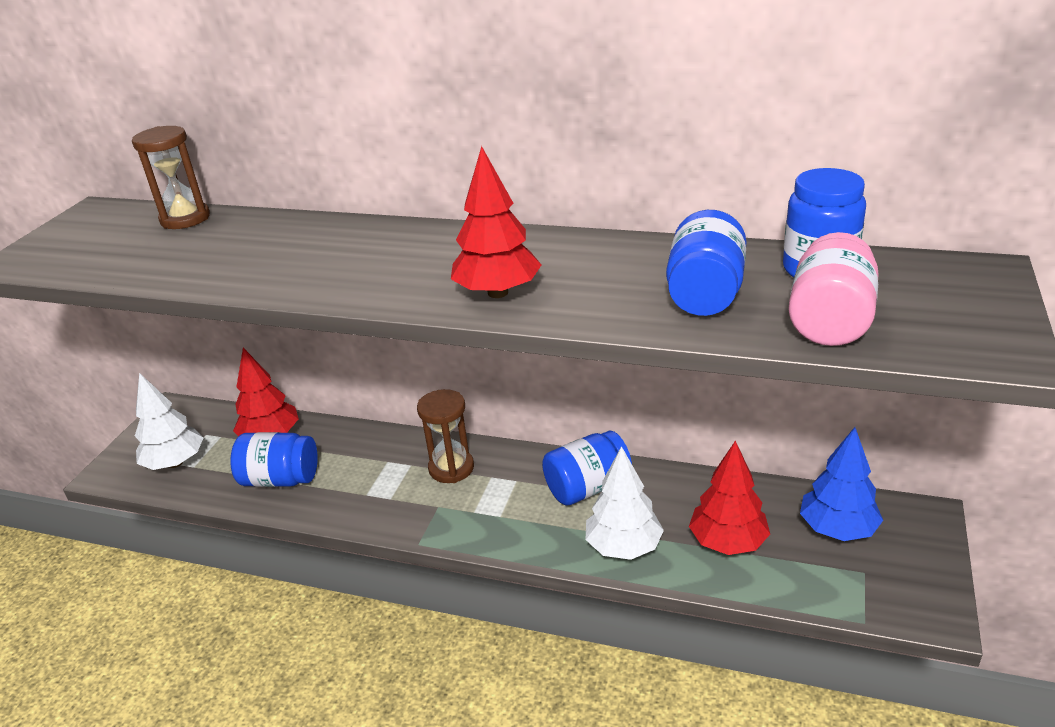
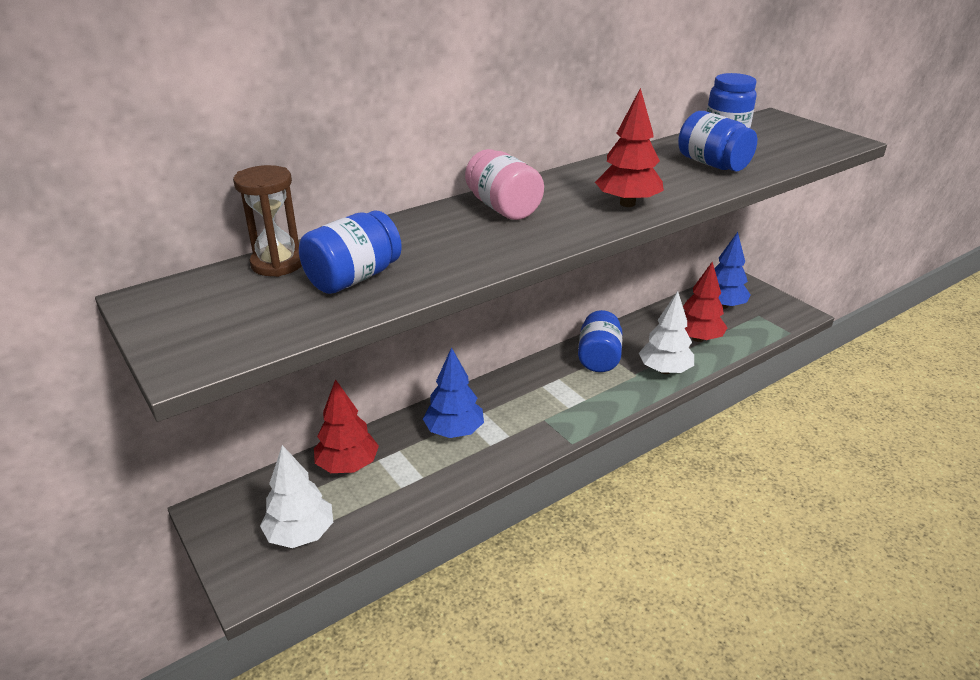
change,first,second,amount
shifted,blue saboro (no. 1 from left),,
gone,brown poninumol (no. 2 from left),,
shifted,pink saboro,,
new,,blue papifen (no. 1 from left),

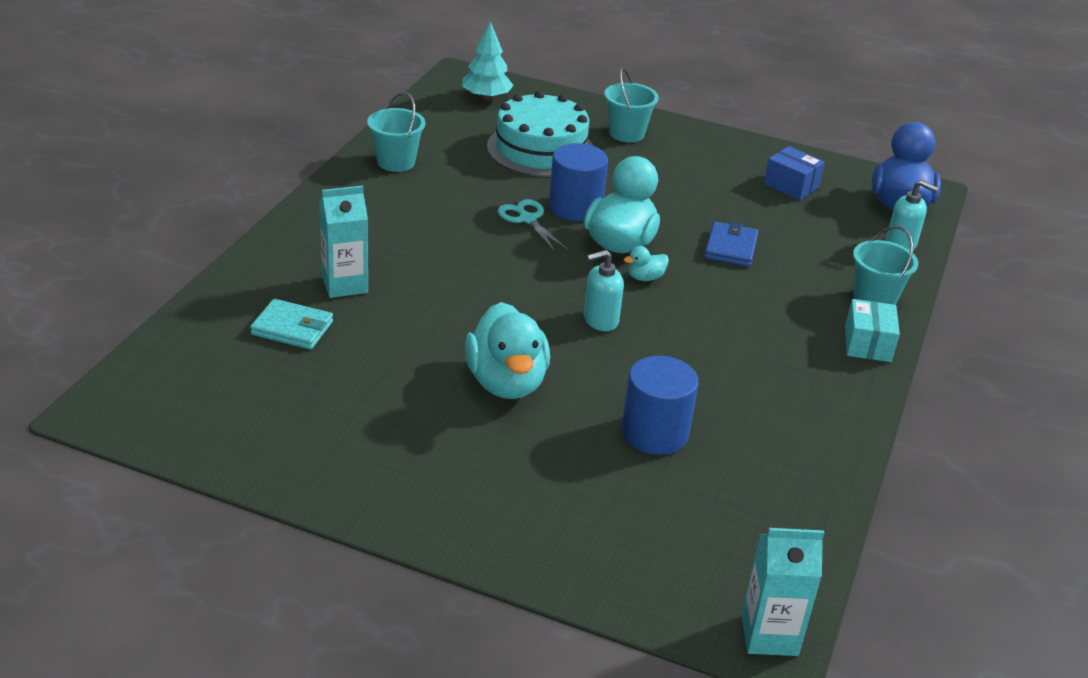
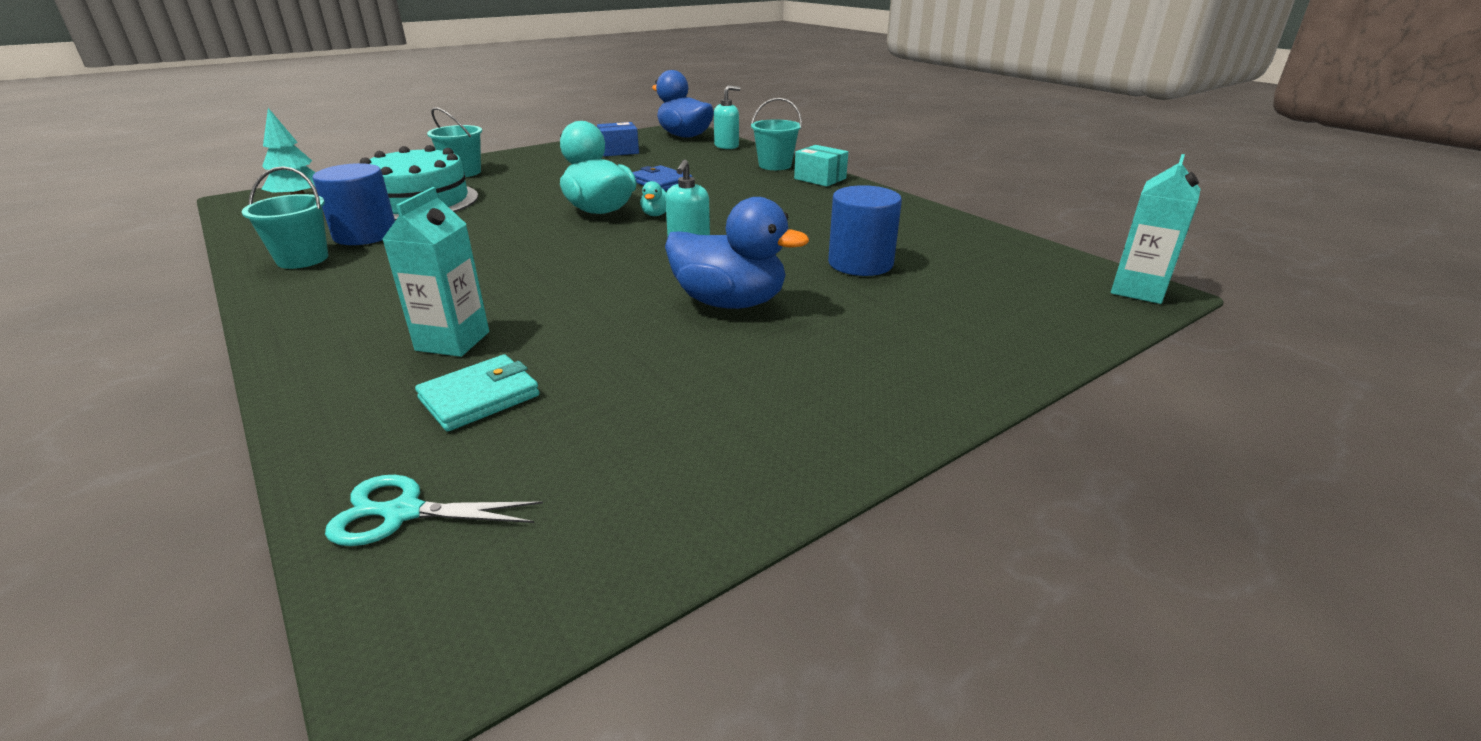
change,first,second,amount
repainted,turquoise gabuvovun (no. 1 from left),blue gabuvovun (no. 2 from left),
shifted,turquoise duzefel,,
shifted,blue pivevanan (no. 1 from left),,

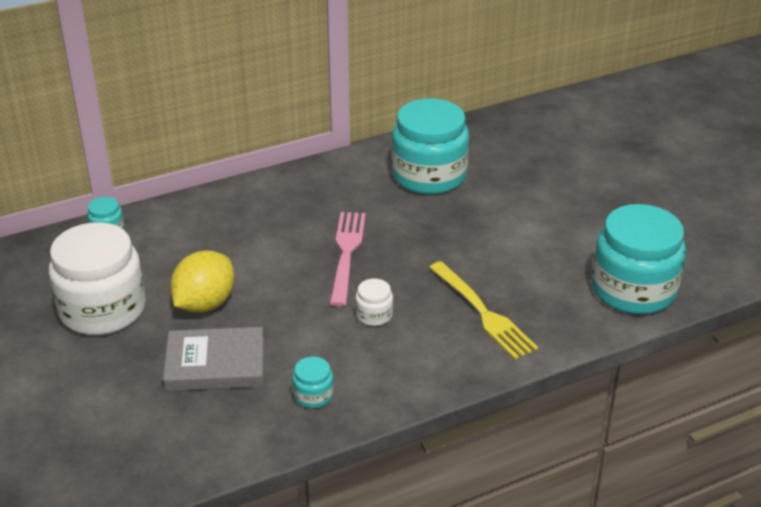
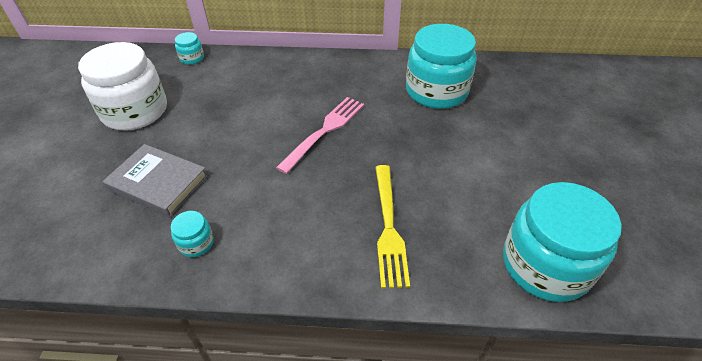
change,first,second,amount
gone,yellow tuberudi,,
gone,white saboro (no. 2 from left),,

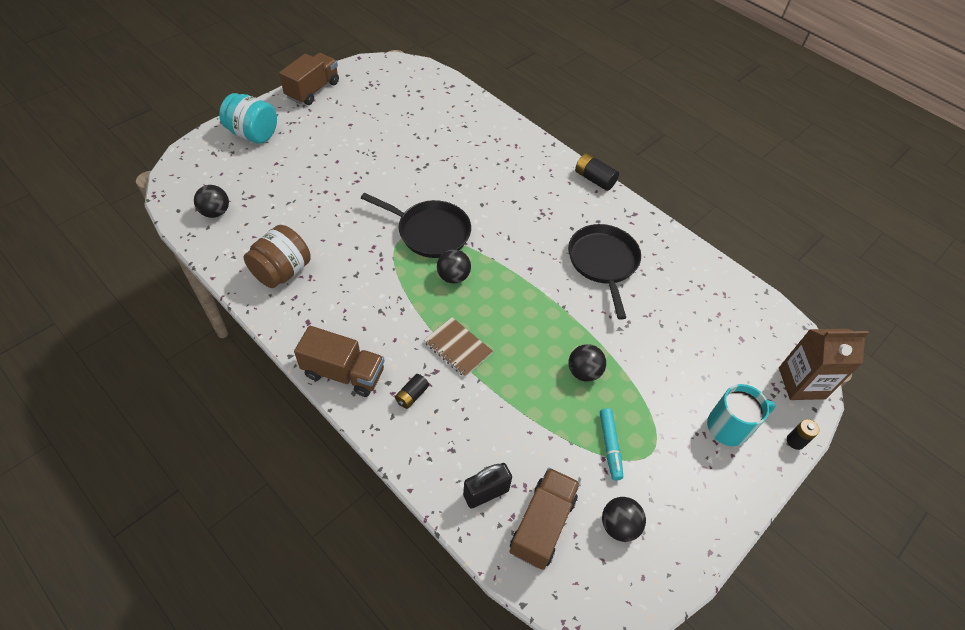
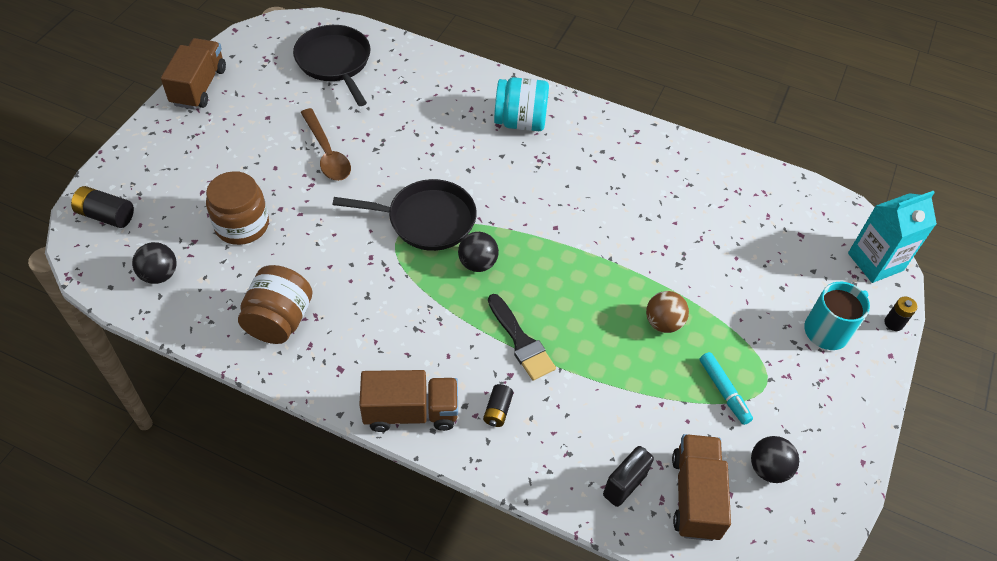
change,first,second,amount
shifted,turquoise saboro,,
swapped,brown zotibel,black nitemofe,
shifted,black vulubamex (no. 2 from left in the first image),black vulubamex (no. 1 from left),
repainted,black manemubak (no. 3 from left),brown manemubak,
shifted,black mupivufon (no. 2 from left in the first image),black mupivufon (no. 1 from left),
repainted,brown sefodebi,turquoise sefodebi,
new,,brown saboro (no. 1 from left),
new,,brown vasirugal,

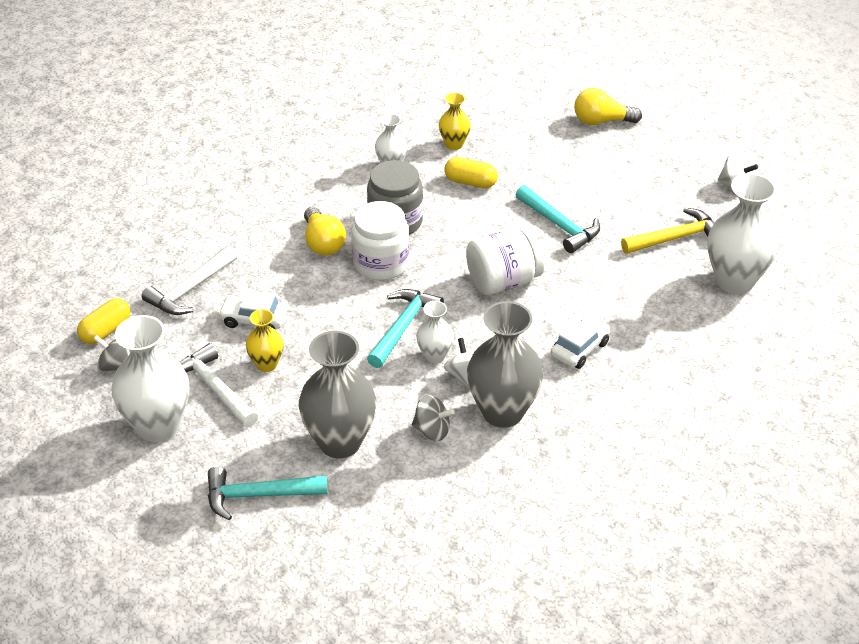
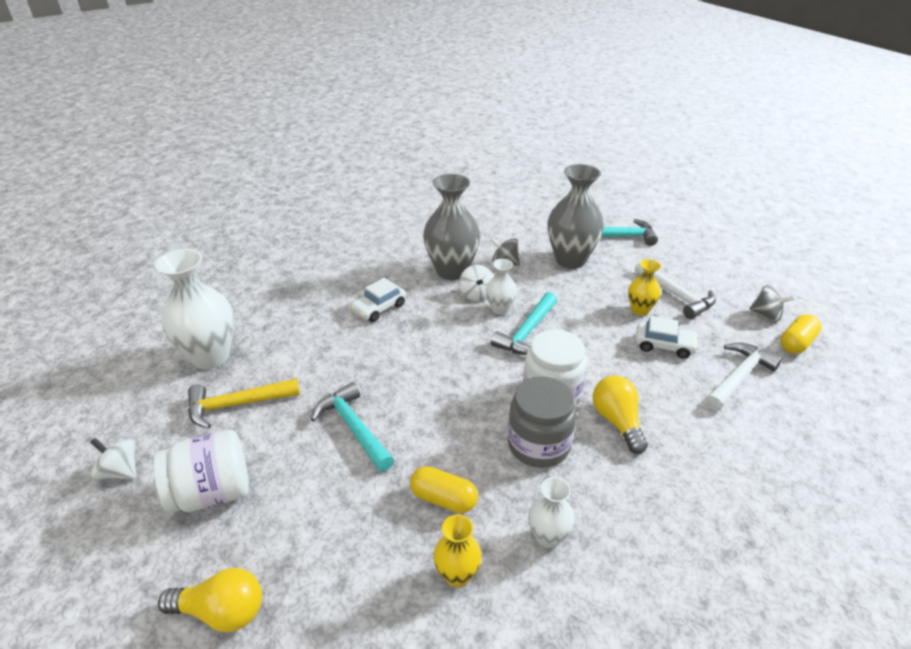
change,first,second,amount
gone,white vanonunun (no. 1 from left),,
shifted,white saboro (no. 2 from left in the first image),white saboro (no. 1 from left),

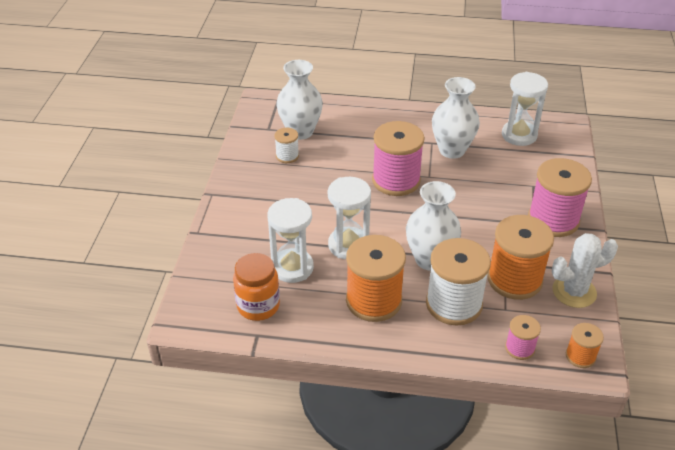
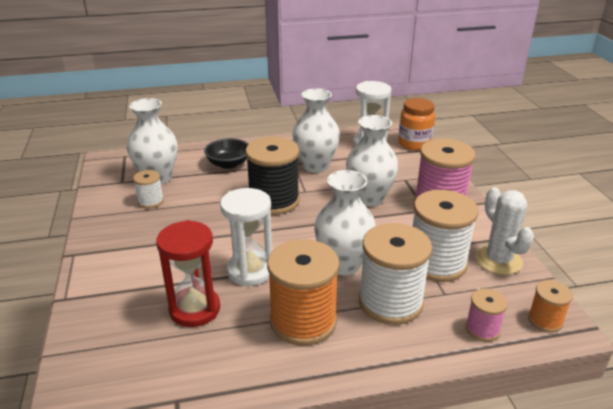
change,first,second,amount
shifted,orange saboro,,
repainted,white poninumol (no. 1 from left),red poninumol,
repainted,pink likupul (no. 1 from left),black likupul,
repainted,orange likupul (no. 2 from left),white likupul (no. 3 from left),
rotated,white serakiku,,75 degrees counterclockwise
new,,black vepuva,
new,,white vanonunun (no. 4 from left),

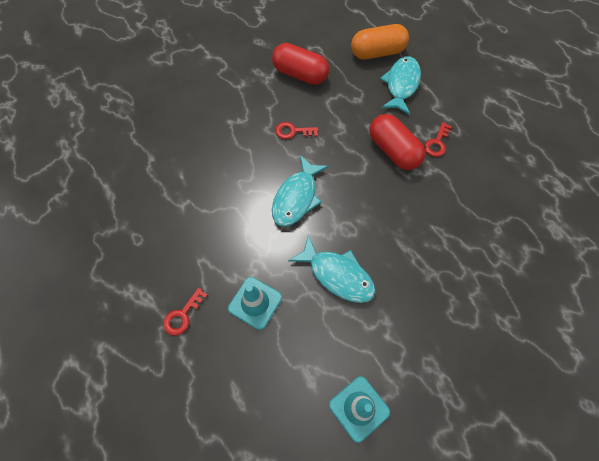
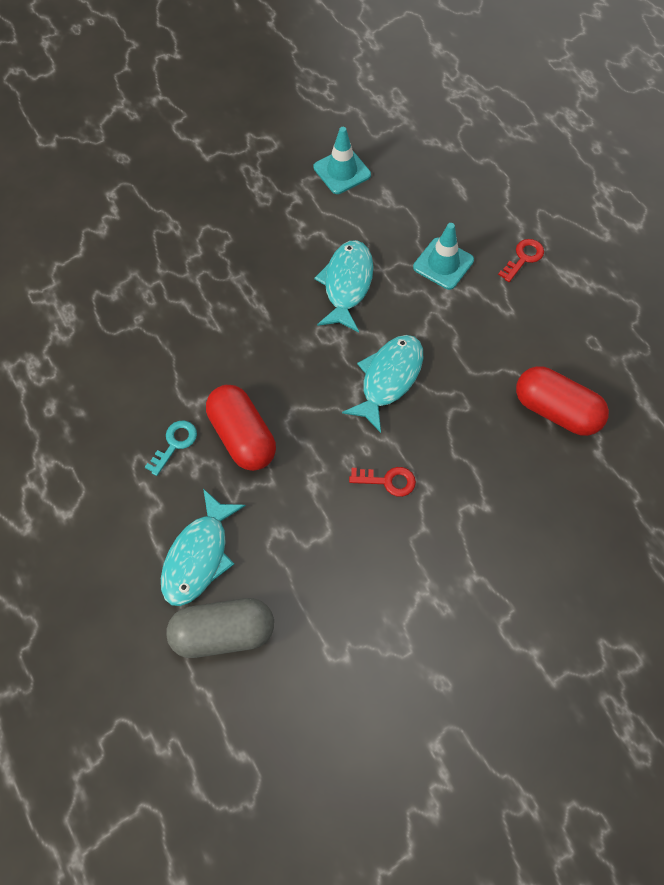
change,first,second,amount
shifted,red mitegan (no. 1 from left in the first image),red mitegan (no. 2 from left),
rotated,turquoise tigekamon (no. 2 from left),,60 degrees clockwise
repainted,orange mitegan,grey mitegan,
repainted,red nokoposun (no. 3 from left),turquoise nokoposun,

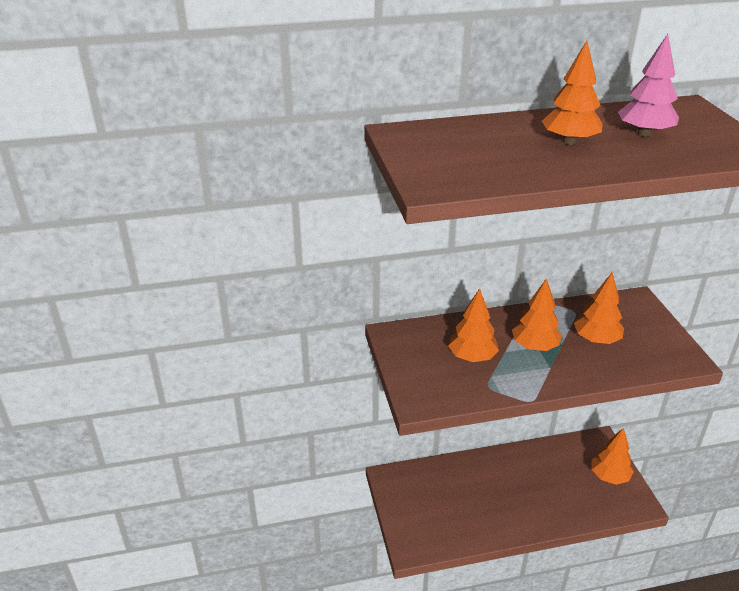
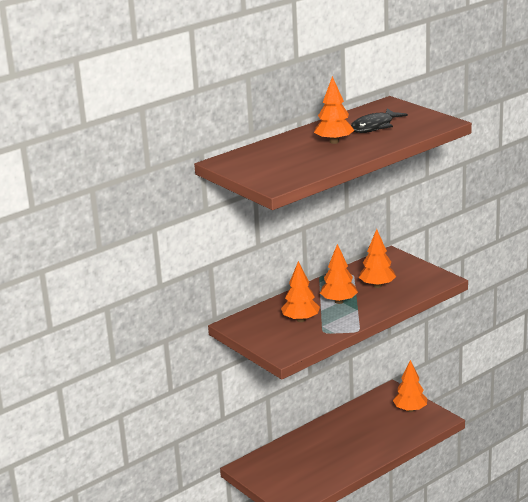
change,first,second,amount
swapped,pink papifen,black tigekamon,

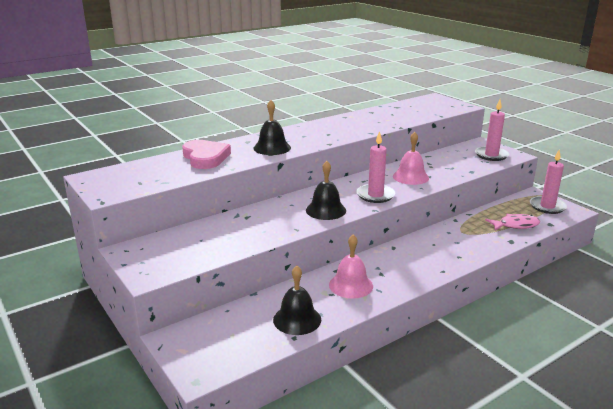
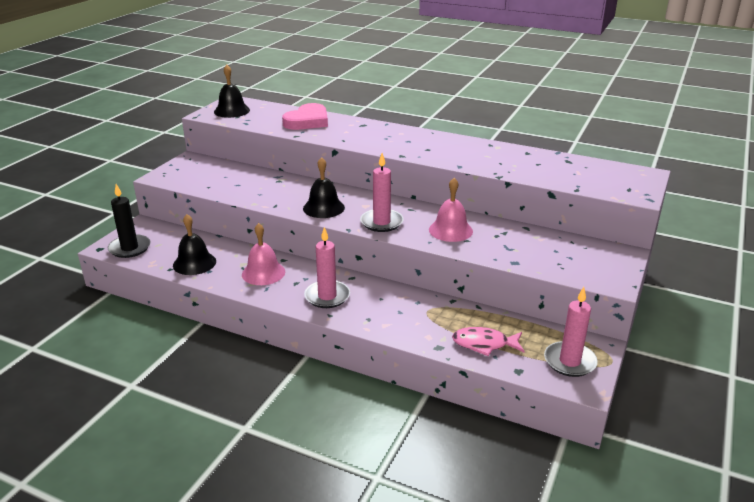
change,first,second,amount
shifted,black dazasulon (no. 1 from left in the first image),black dazasulon (no. 2 from left),
shifted,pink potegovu (no. 2 from left in the first image),pink potegovu (no. 1 from left),
rotated,pink tigekamon,,135 degrees clockwise
new,,black potegovu,

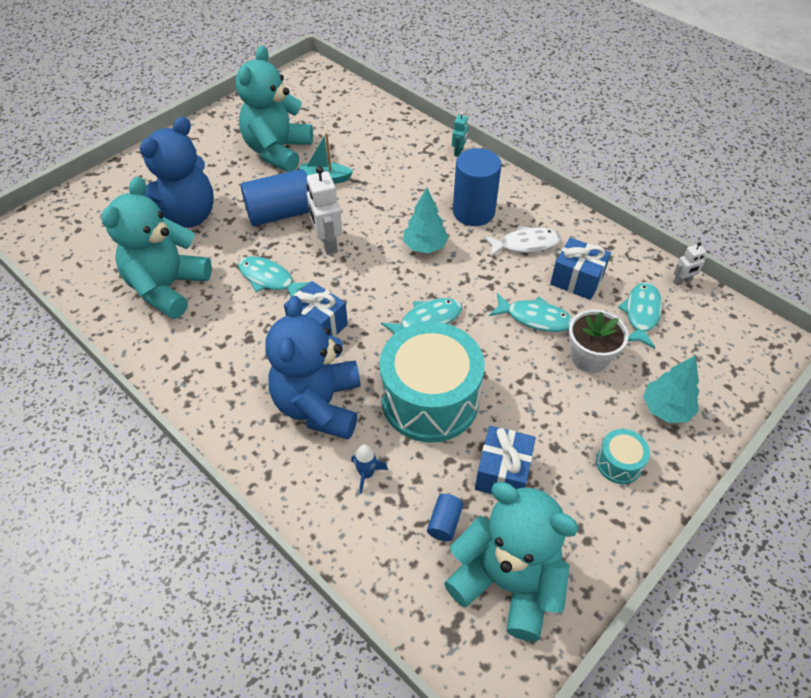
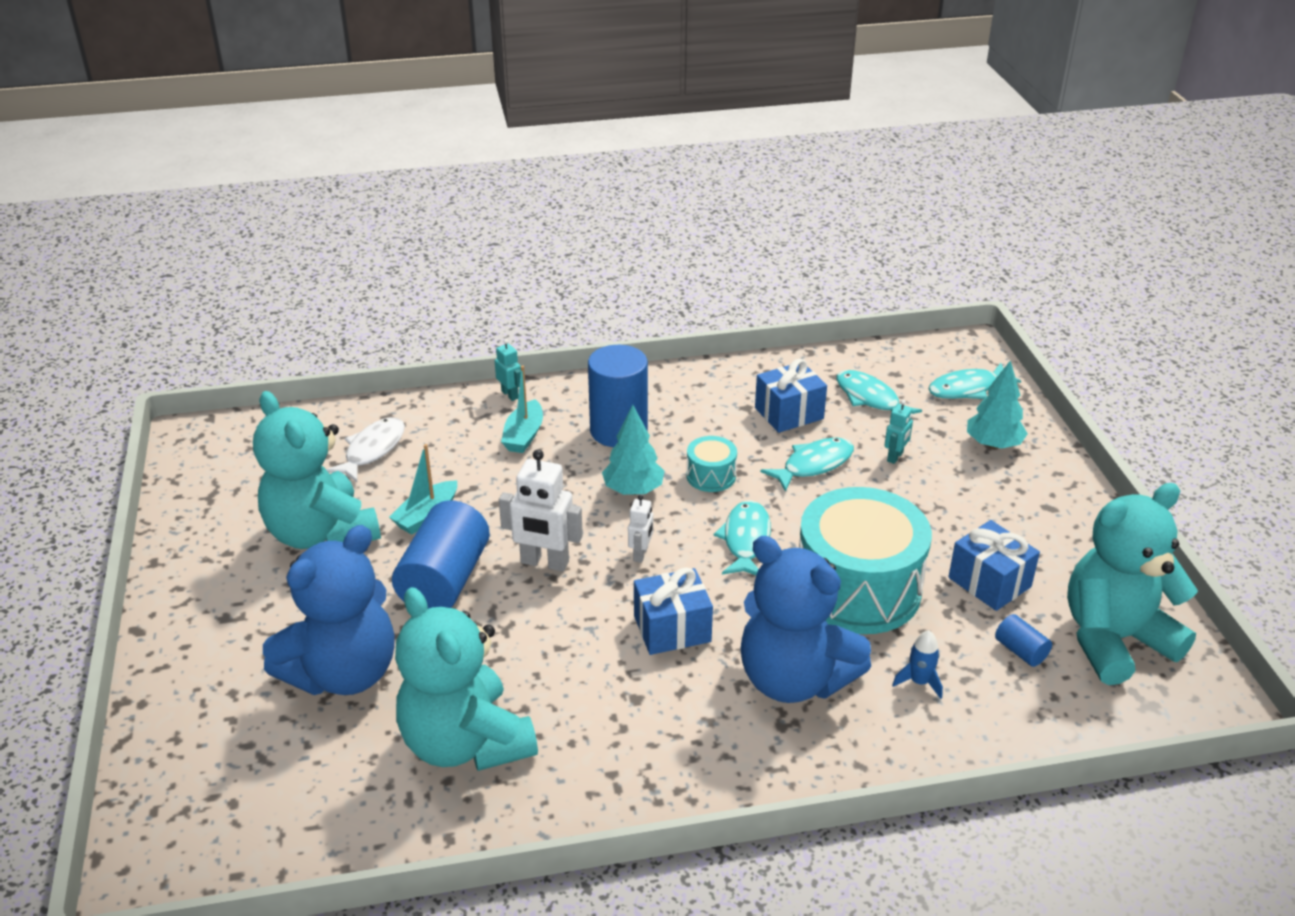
change,first,second,amount
rotated,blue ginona (no. 1 from left),,60 degrees clockwise
shifted,turquoise tigekamon (no. 1 from left in the first image),turquoise tigekamon (no. 4 from left),
shifted,white tigekamon,,
swapped,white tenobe,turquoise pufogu (no. 2 from left),
shifted,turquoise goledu (no. 2 from left in the first image),turquoise goledu (no. 1 from left),
shifted,white pufogu (no. 2 from left),,
new,,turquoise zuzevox (no. 2 from left),

